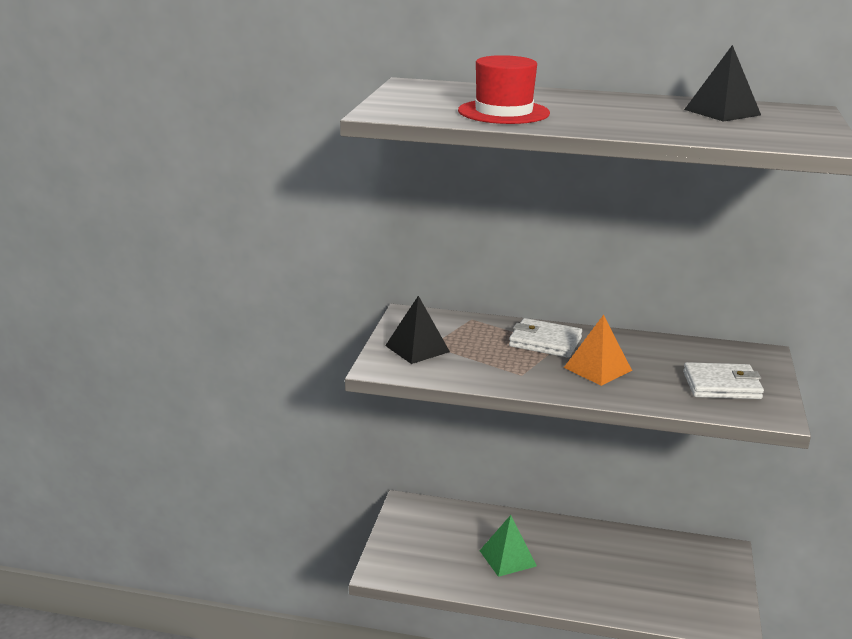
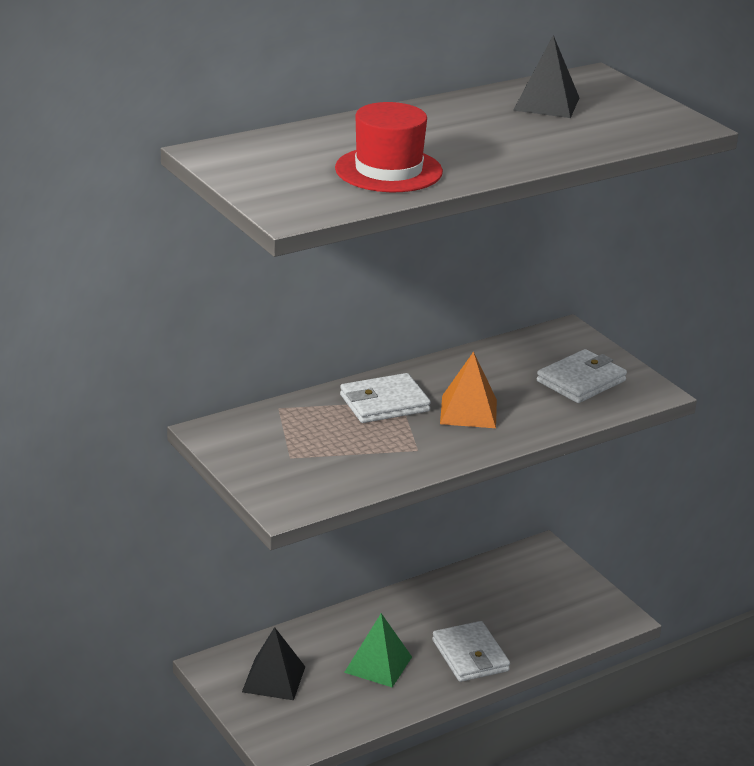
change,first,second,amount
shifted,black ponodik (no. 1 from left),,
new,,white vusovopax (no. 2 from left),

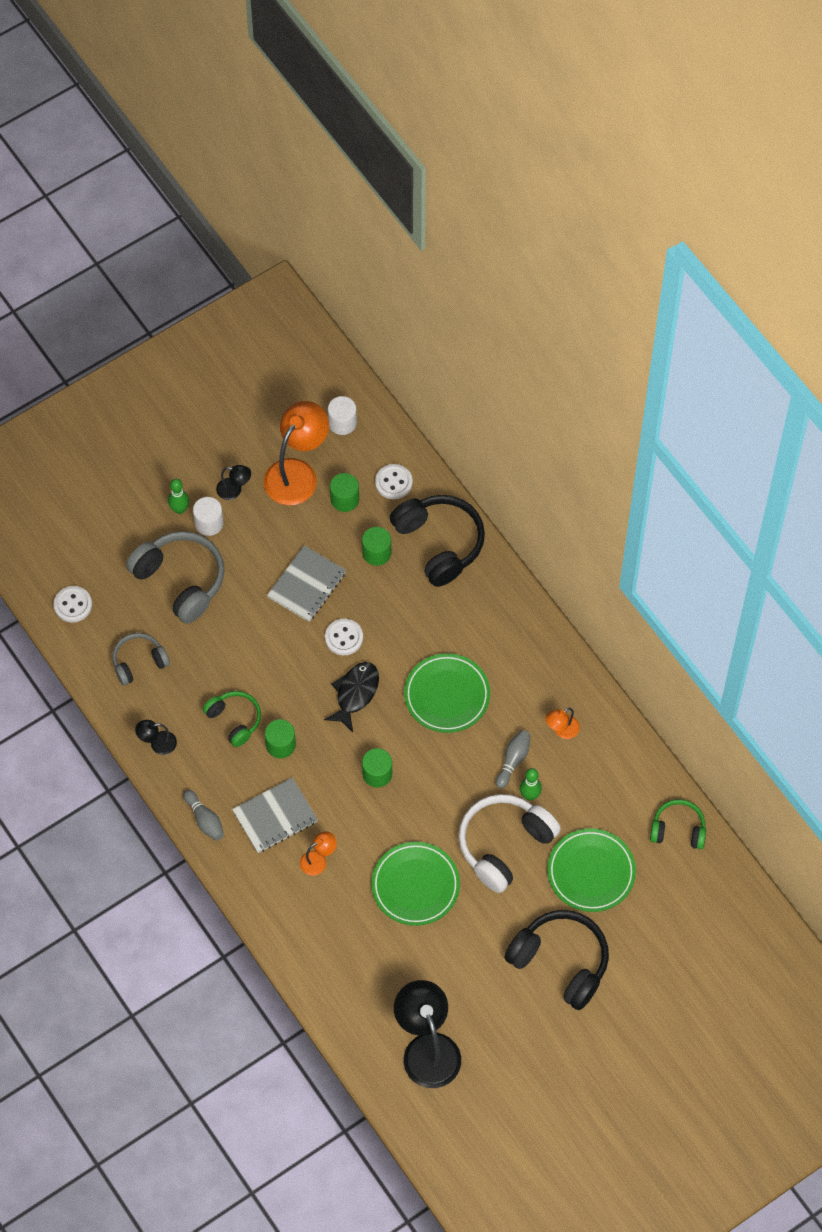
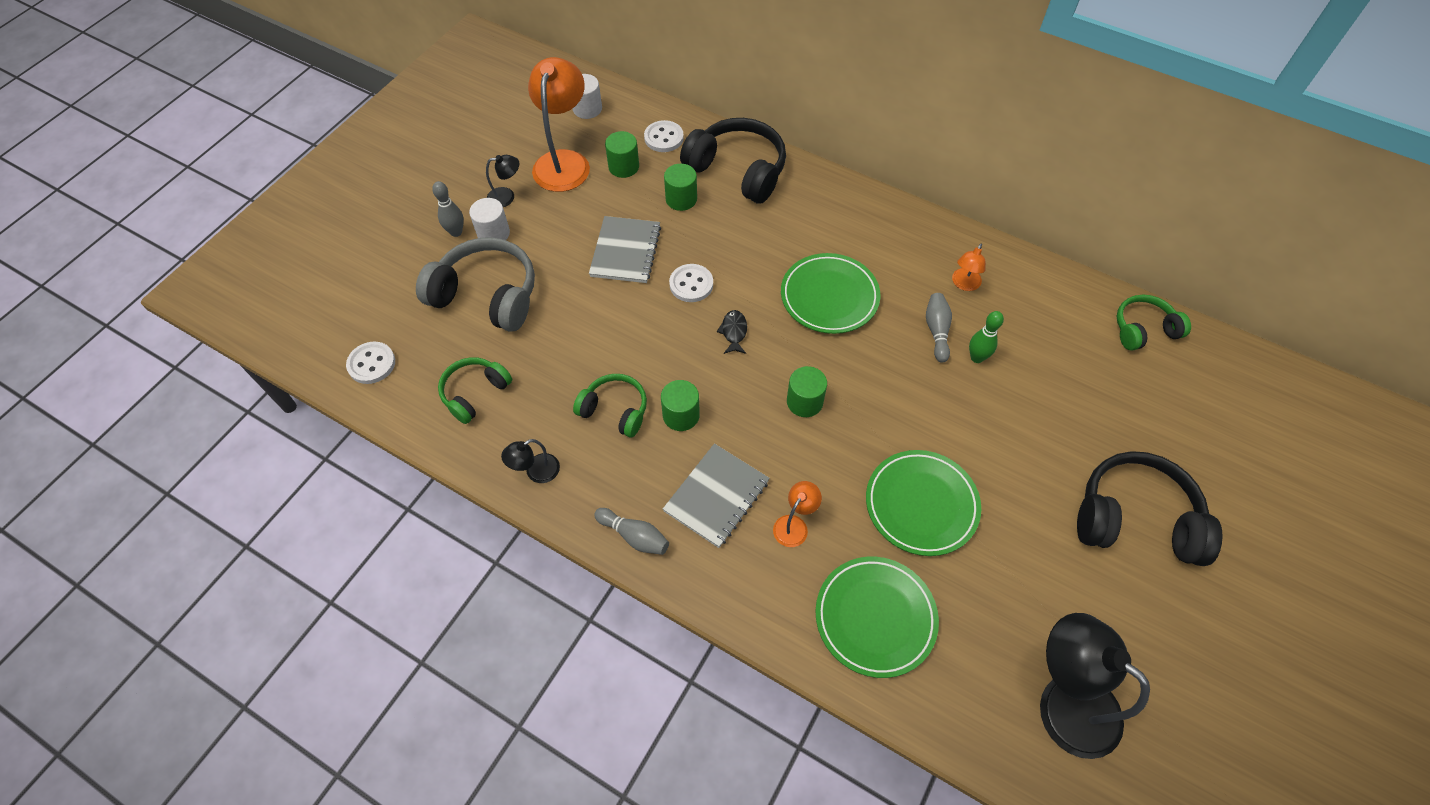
change,first,second,amount
repainted,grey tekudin (no. 1 from left),green tekudin (no. 1 from left),
repainted,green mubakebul (no. 1 from left),grey mubakebul (no. 1 from left),
scaled,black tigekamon,,x0.58
gone,white tekudin,,
shifted,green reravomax (no. 3 from left in the first image),green reravomax (no. 2 from left),

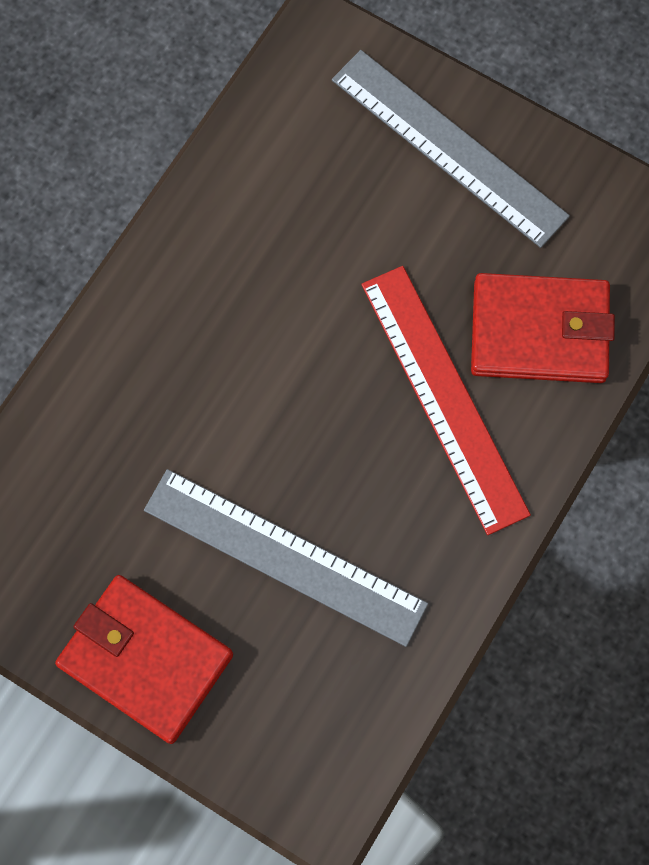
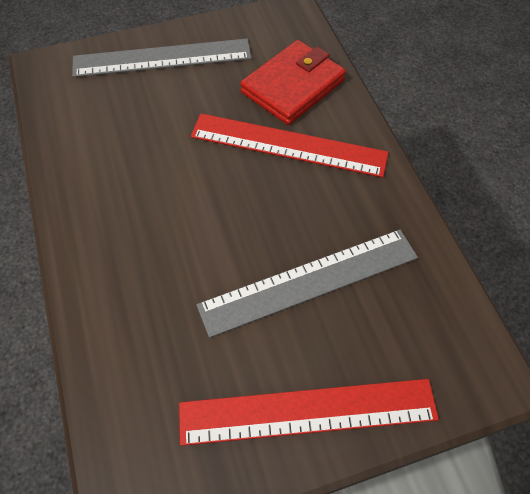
change,first,second,amount
swapped,red vusovopax (no. 1 from left),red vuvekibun (no. 2 from left),

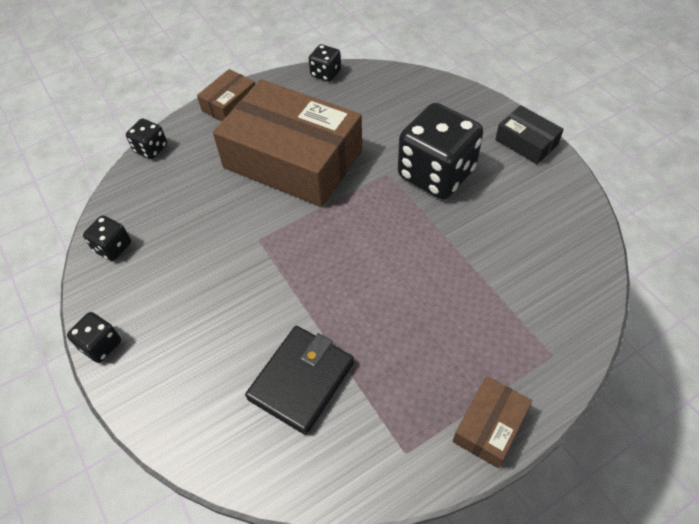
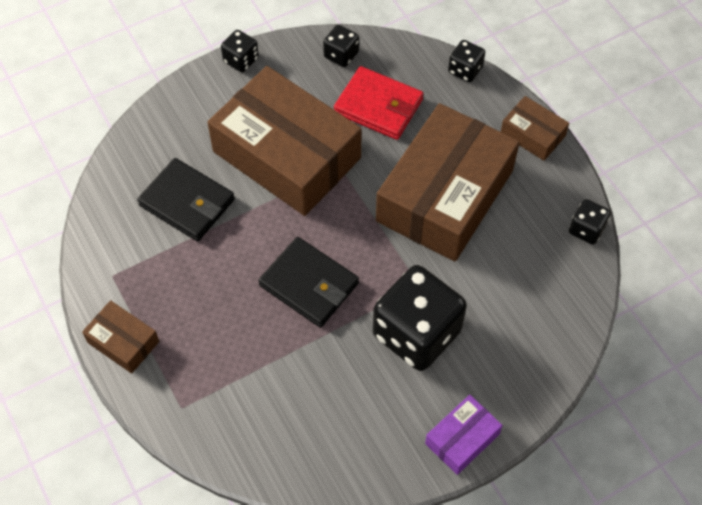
change,first,second,amount
repainted,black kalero,purple kalero,
new,,brown kalero (no. 2 from left),
new,,black vusovopax (no. 2 from left),
new,,red vusovopax,

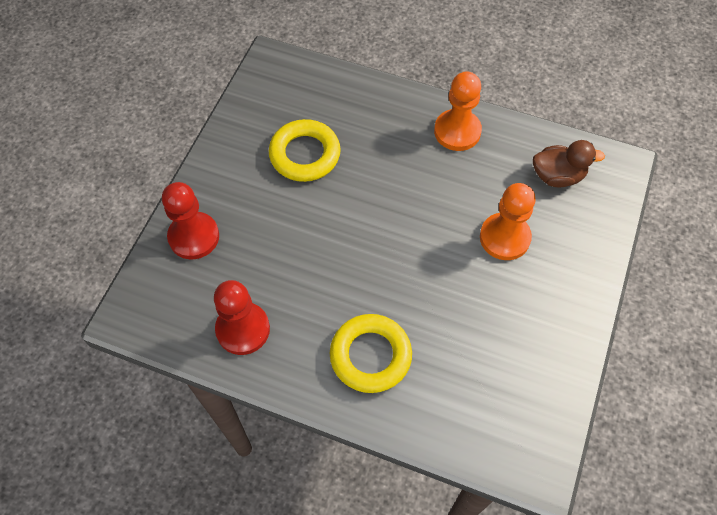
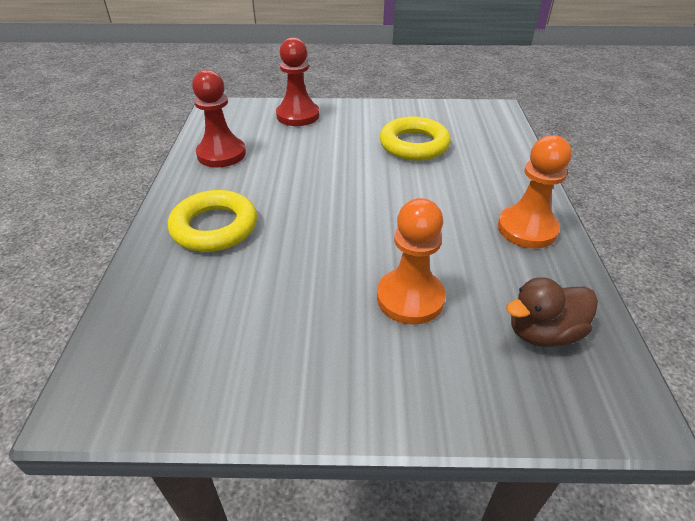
change,first,second,amount
rotated,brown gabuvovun,,90 degrees clockwise

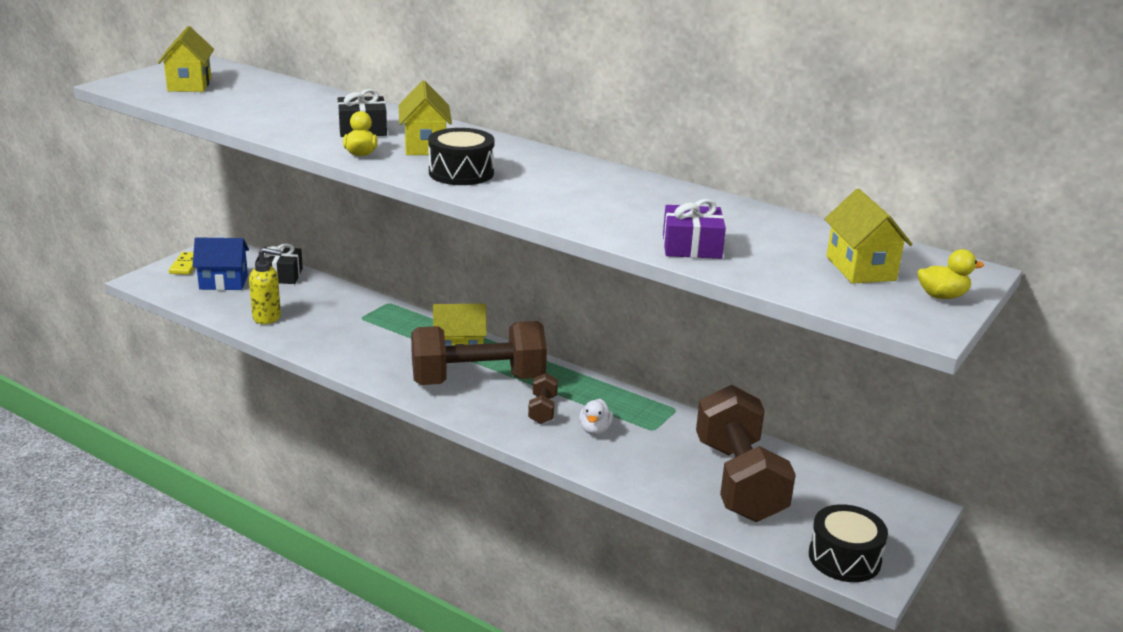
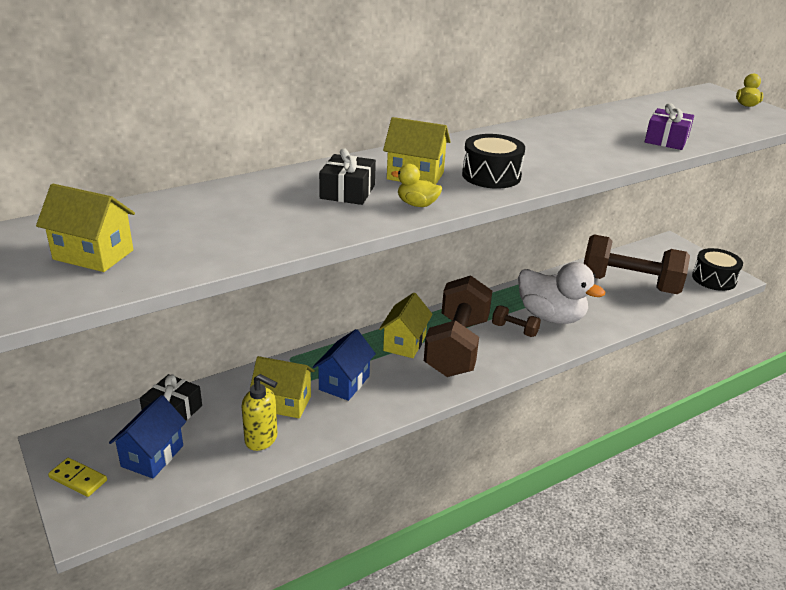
change,first,second,amount
rotated,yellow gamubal,,90 degrees clockwise
scaled,white gabuvovun,,x2.27
shifted,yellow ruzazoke (no. 4 from left in the first image),yellow ruzazoke (no. 2 from left),
new,,blue ruzazoke (no. 2 from left),

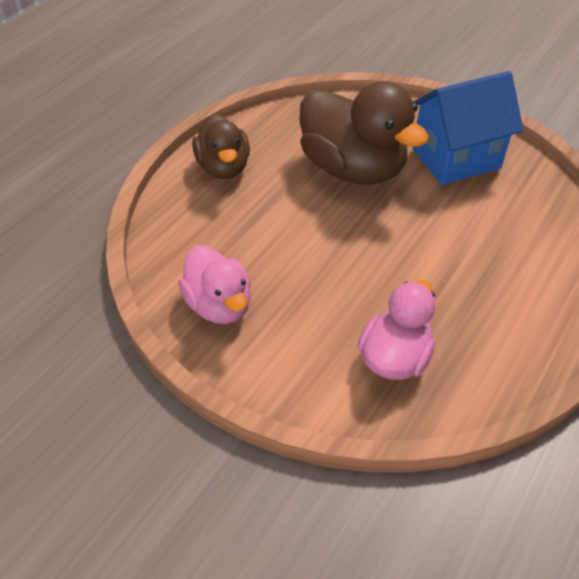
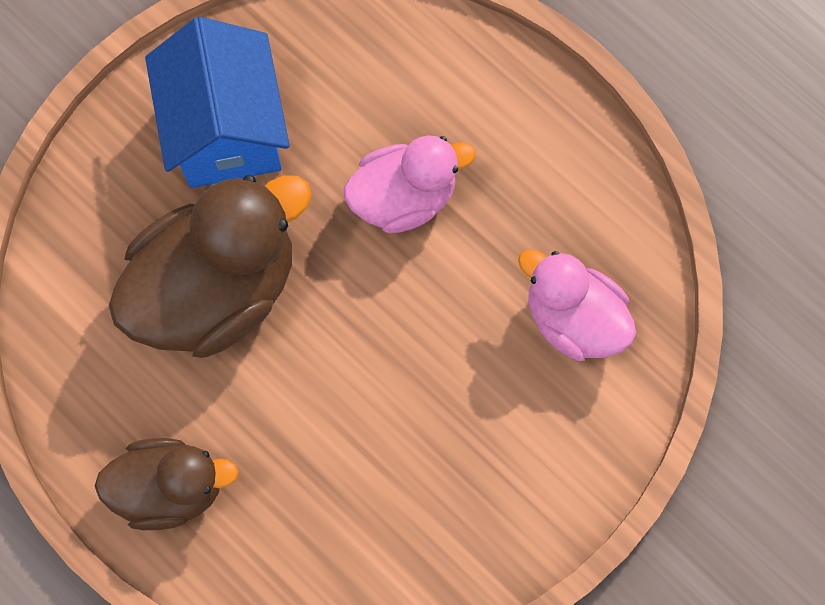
change,first,second,amount
shifted,pink gabuvovun (no. 1 from left),,

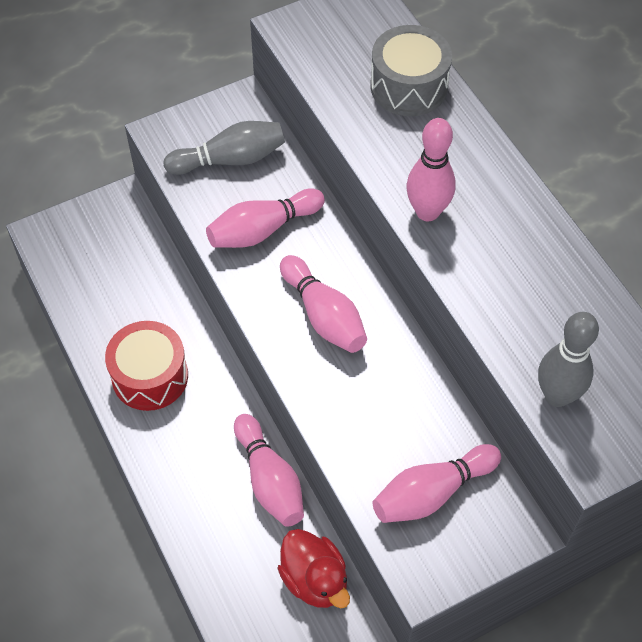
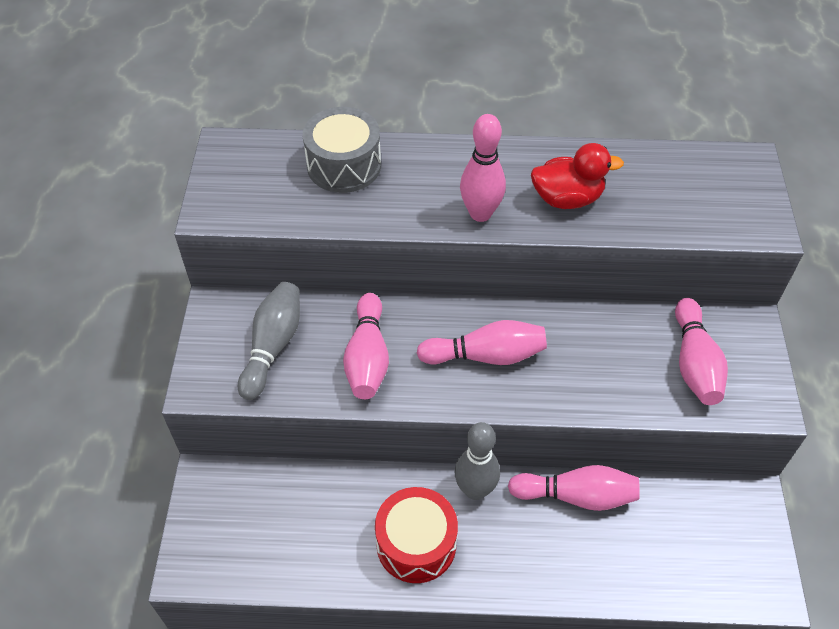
change,first,second,amount
shifted,red gabuvovun,,
shifted,grey mubakebul (no. 2 from left),,

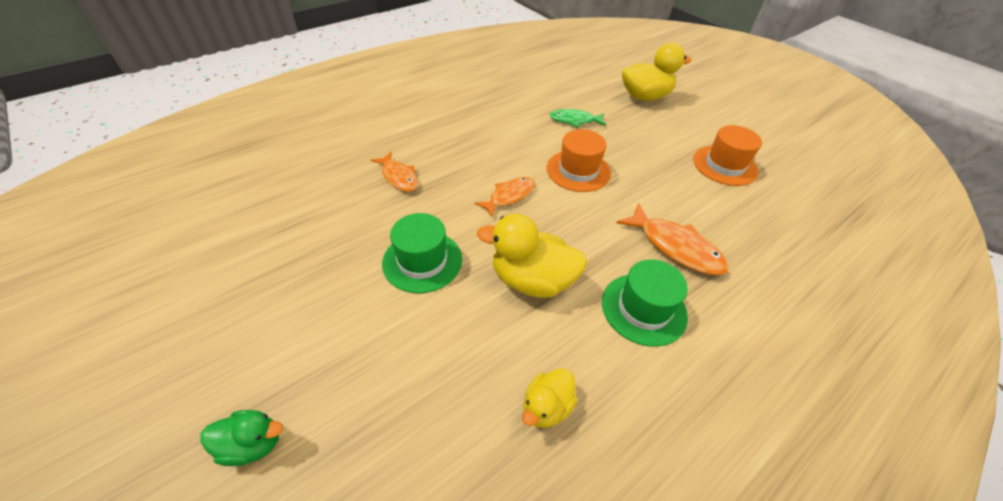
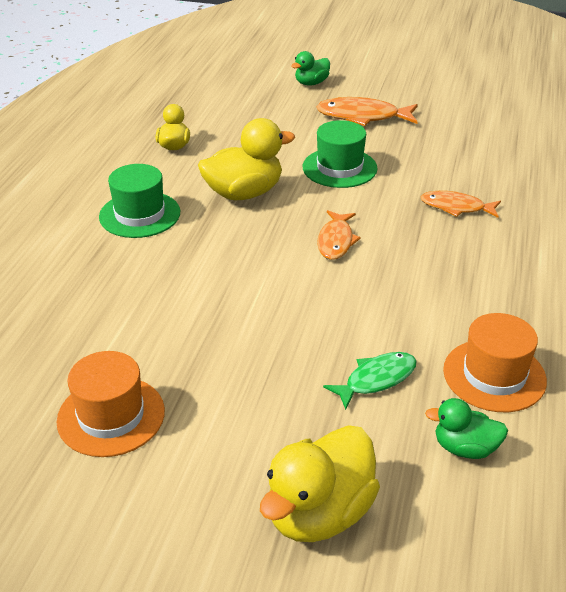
change,first,second,amount
shifted,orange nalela (no. 1 from left in the first image),orange nalela (no. 2 from left),
shifted,orange tigekamon (no. 3 from left in the first image),orange tigekamon (no. 2 from left),
new,,green gabuvovun (no. 2 from left),

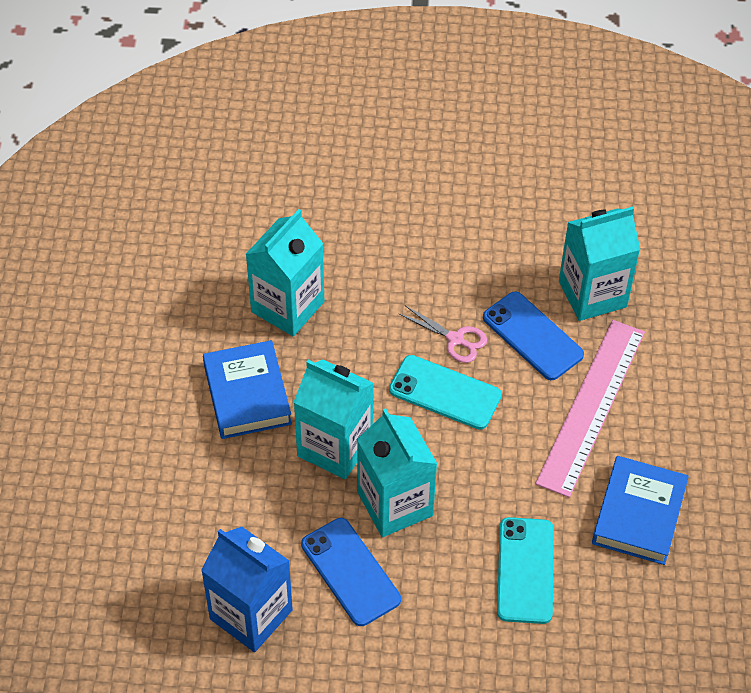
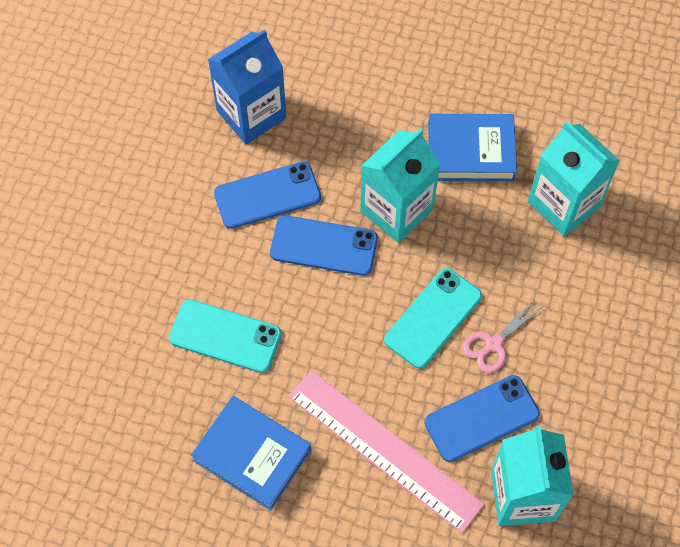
change,first,second,amount
swapped,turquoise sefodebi (no. 3 from left),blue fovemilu (no. 2 from left),

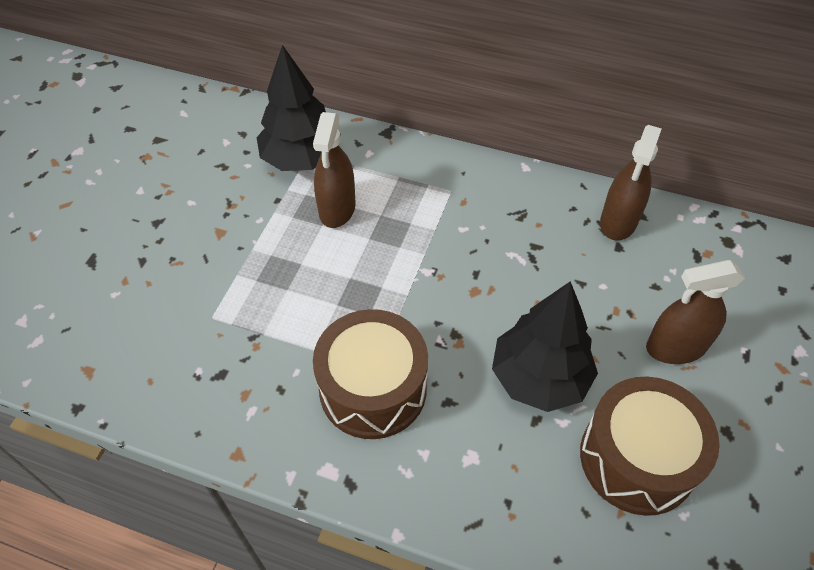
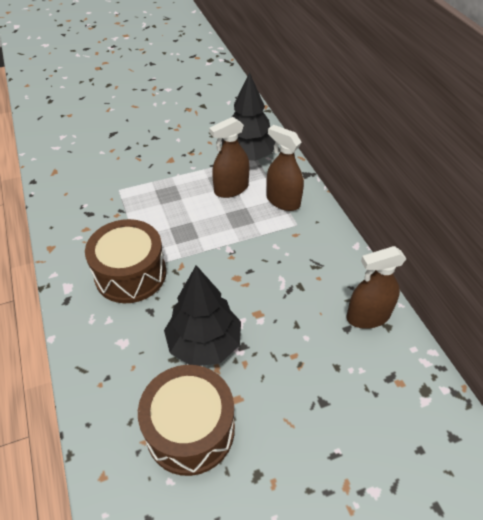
change,first,second,amount
shifted,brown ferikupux (no. 3 from left in the first image),brown ferikupux (no. 2 from left),

